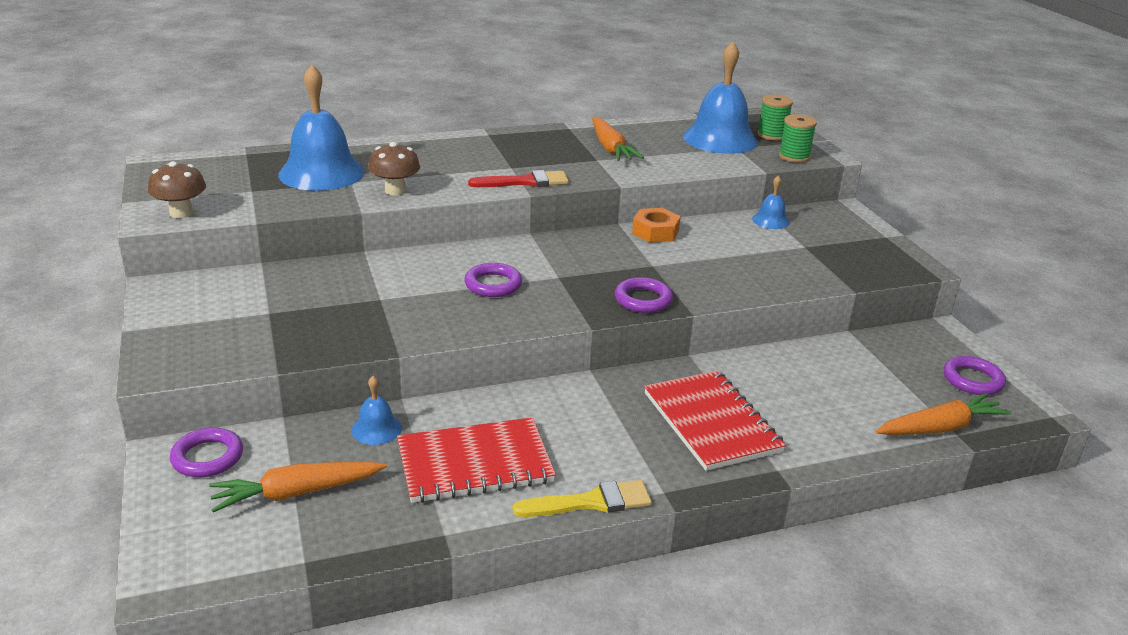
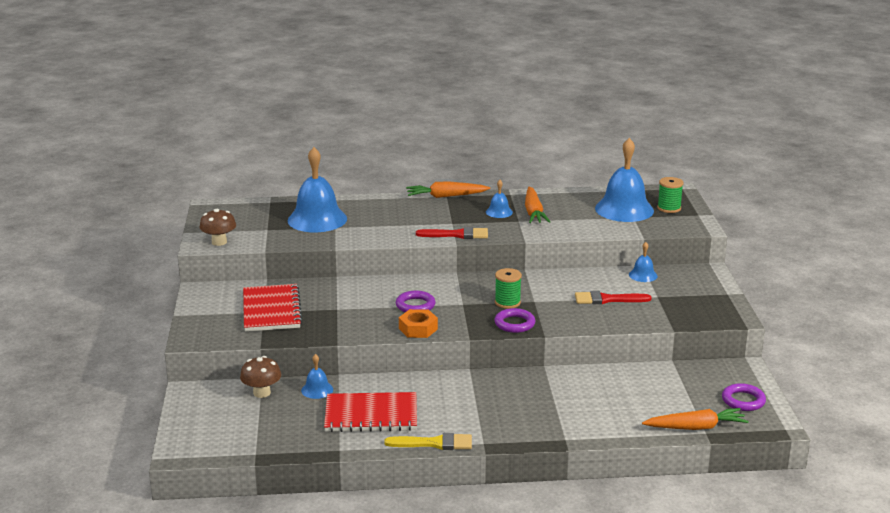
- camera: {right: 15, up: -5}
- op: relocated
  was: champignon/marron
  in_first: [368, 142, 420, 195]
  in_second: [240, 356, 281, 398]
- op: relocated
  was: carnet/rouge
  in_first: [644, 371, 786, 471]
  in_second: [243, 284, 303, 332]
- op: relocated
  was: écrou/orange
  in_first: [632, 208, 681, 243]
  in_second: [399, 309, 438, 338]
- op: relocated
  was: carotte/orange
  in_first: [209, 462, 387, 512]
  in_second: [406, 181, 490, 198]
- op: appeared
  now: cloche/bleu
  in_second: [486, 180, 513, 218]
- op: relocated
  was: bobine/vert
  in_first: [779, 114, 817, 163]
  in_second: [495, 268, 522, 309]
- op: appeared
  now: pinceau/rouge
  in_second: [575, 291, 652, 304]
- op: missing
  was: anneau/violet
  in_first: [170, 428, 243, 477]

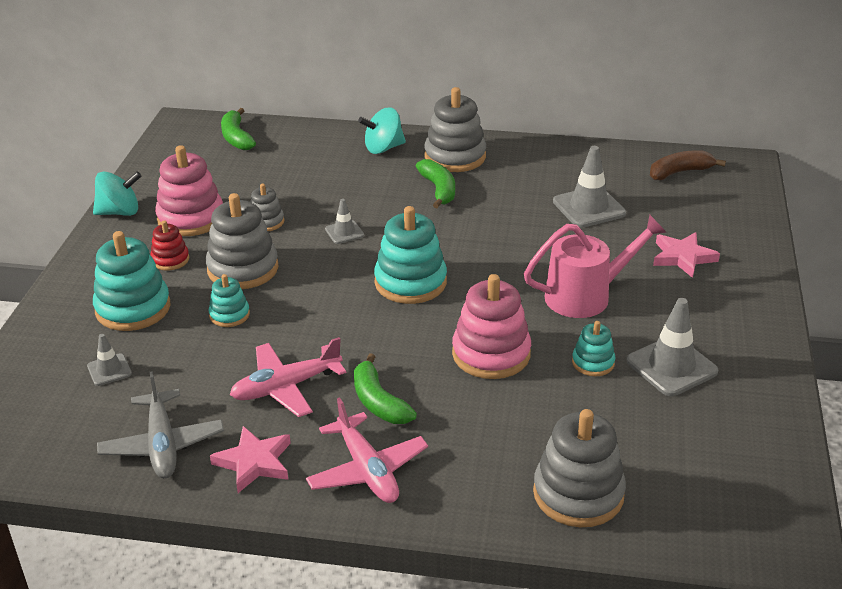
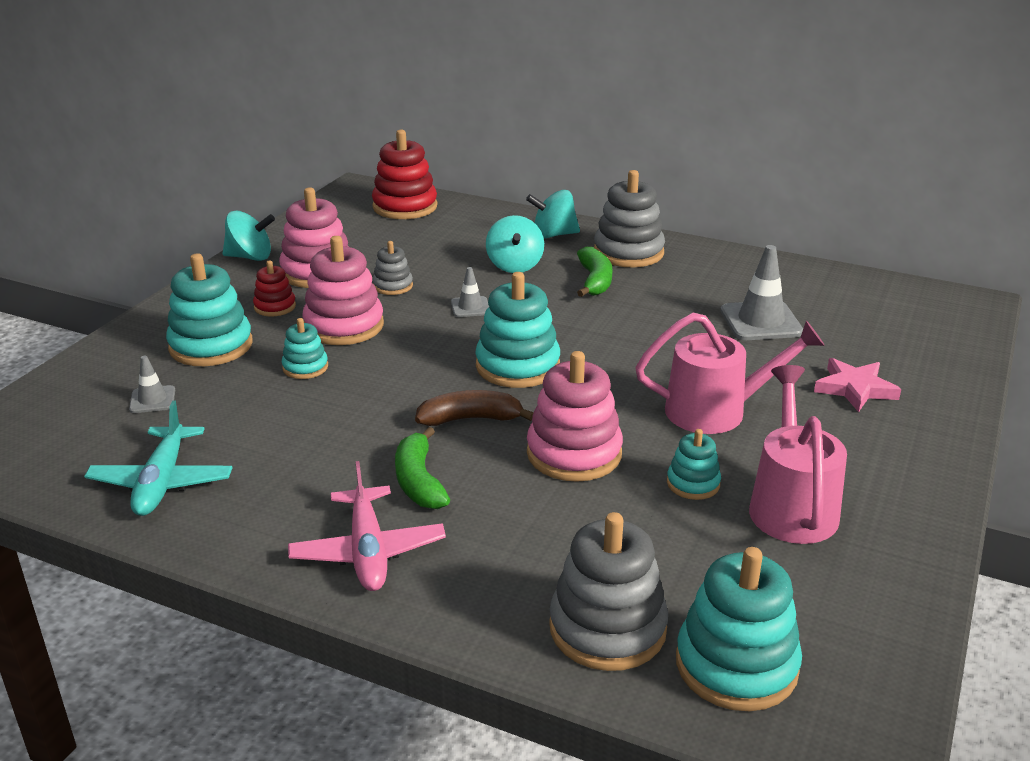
- camera: {right: 15, up: -5}
- op: colour
  was: avion/gris
  now: avion/turquoise
  in_first: [97, 371, 224, 478]
  in_second: [84, 401, 233, 516]
- op: colour
  was: jouet à empiler/gris
  now: jouet à empiler/rose
  in_first: [206, 193, 279, 289]
  in_second: [302, 236, 384, 345]
- op: exchanged
  was: banane/vert
  now: jouet à empiler/rouge
  in_first: [221, 108, 256, 150]
  in_second: [372, 130, 437, 219]
- op: relocated
  was: banane/marron
  in_first: [650, 150, 726, 180]
  in_second: [415, 390, 534, 426]
- op: appeared
  now: toupie/turquoise
  in_second: [486, 215, 544, 273]
- op: appeared
  now: jouet à empiler/turquoise
  in_second: [676, 547, 802, 711]
- op: exchanged
  was: cône de chantier/gris
  now: arrosoir/rose
  in_first: [626, 298, 718, 396]
  in_second: [749, 365, 847, 544]
- op: missing
  was: étoile/rose
  in_first: [210, 426, 291, 493]
- op: missing
  was: avion/rose
  in_first: [230, 337, 346, 417]

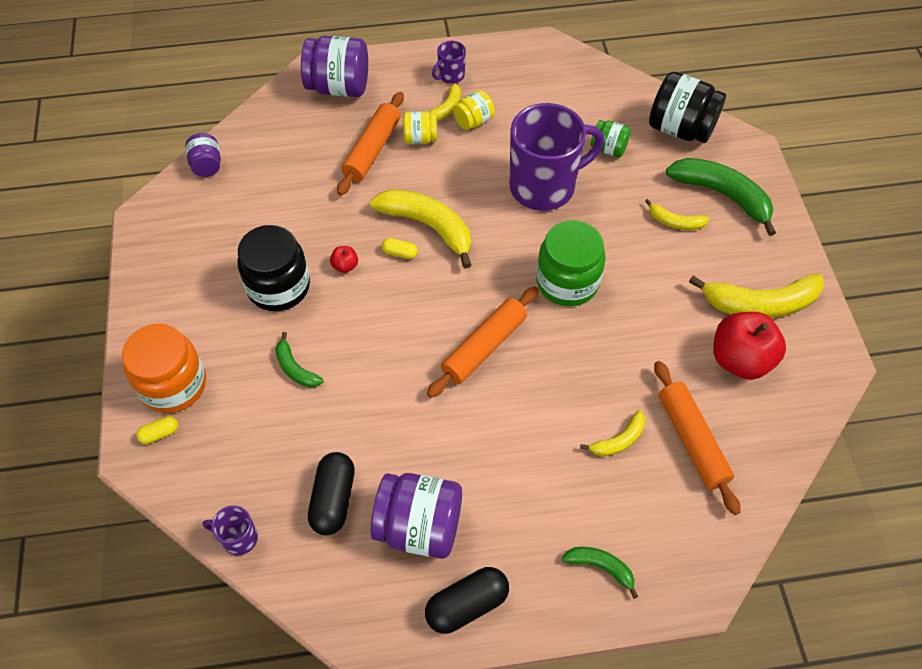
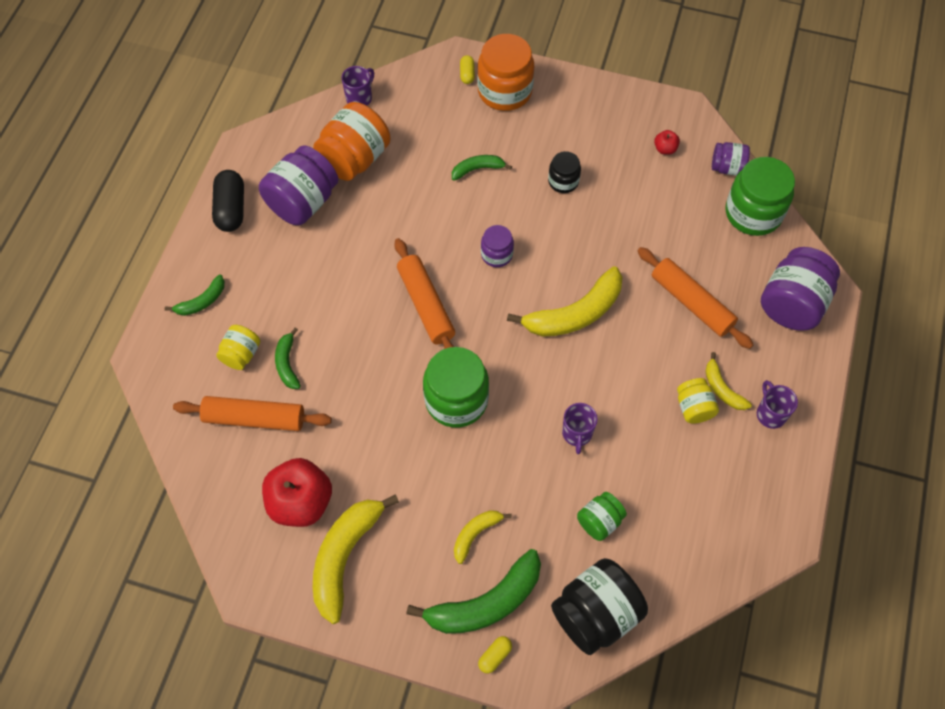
- camera: {right: 115, up: 5}
- op: relocated
  was: bocal/jaune
  in_first: [403, 111, 437, 144]
  in_second: [216, 325, 260, 370]
- op: colour
  was: banane/jaune
  now: banane/vert
  in_first: [580, 410, 645, 457]
  in_second: [275, 328, 301, 389]
- op: exchanged
  was: gélule/noir
  now: bocal/orange
  in_first: [308, 452, 355, 535]
  in_second: [313, 102, 391, 181]
- op: relocated
  was: gélule/jaune
  in_first: [382, 238, 418, 259]
  in_second: [478, 636, 512, 673]
- op: appeared
  now: bocal/violet
  in_second: [481, 225, 514, 267]
- op: size
  was: bocal/noir
  in_first: [237, 225, 310, 311]
  in_second: [548, 151, 581, 193]
  ratio: 0.54
- op: size
  was: tasse/violet
  in_first: [510, 103, 604, 211]
  in_second: [562, 403, 598, 454]
  ratio: 0.43
- op: relocated
  was: pomme/rouge
  in_first: [330, 246, 358, 273]
  in_second: [654, 130, 680, 155]
- op: appeared
  now: bocal/vert
  in_second: [726, 157, 795, 236]

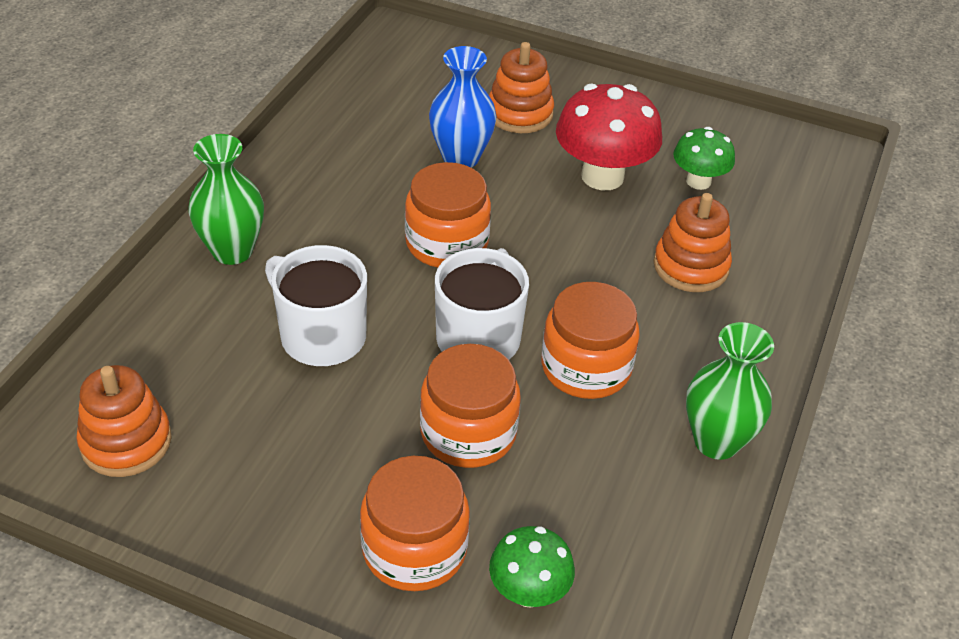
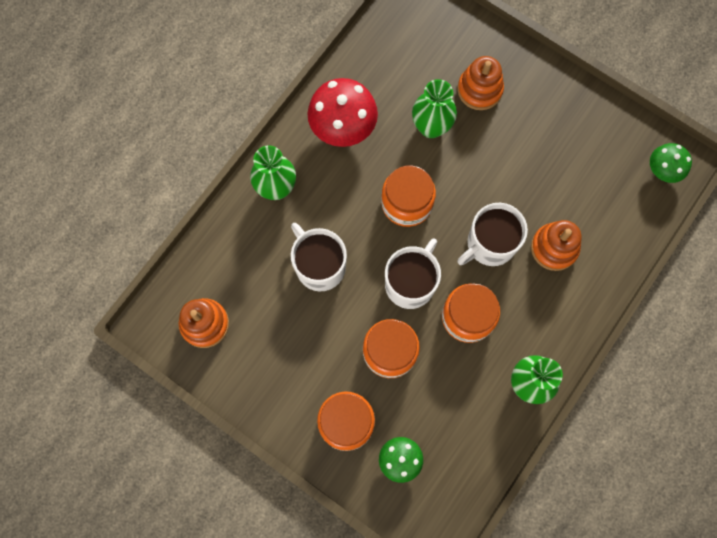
- camera: {right: 15, up: 30}
- op: relocated
  was: champignon/rouge
  in_first: [556, 83, 662, 190]
  in_second: [307, 78, 378, 147]
- op: colour
  was: vase/bleu
  now: vase/vert
  in_first: [429, 46, 497, 168]
  in_second: [412, 79, 457, 138]
- op: appeared
  now: tasse/blanc
  in_second: [457, 203, 528, 266]
- op: relocated
  was: champignon/vert
  in_first: [673, 127, 735, 190]
  in_second: [650, 143, 692, 183]

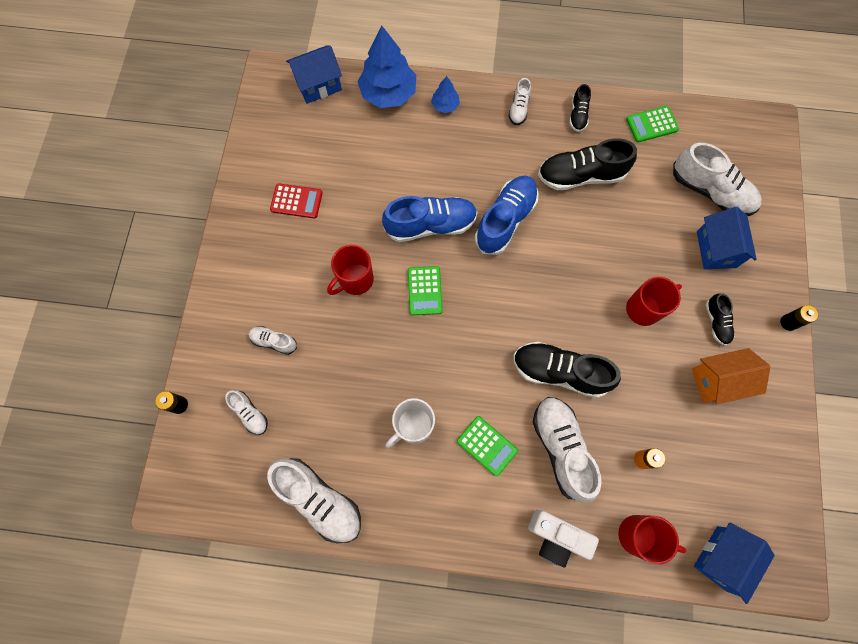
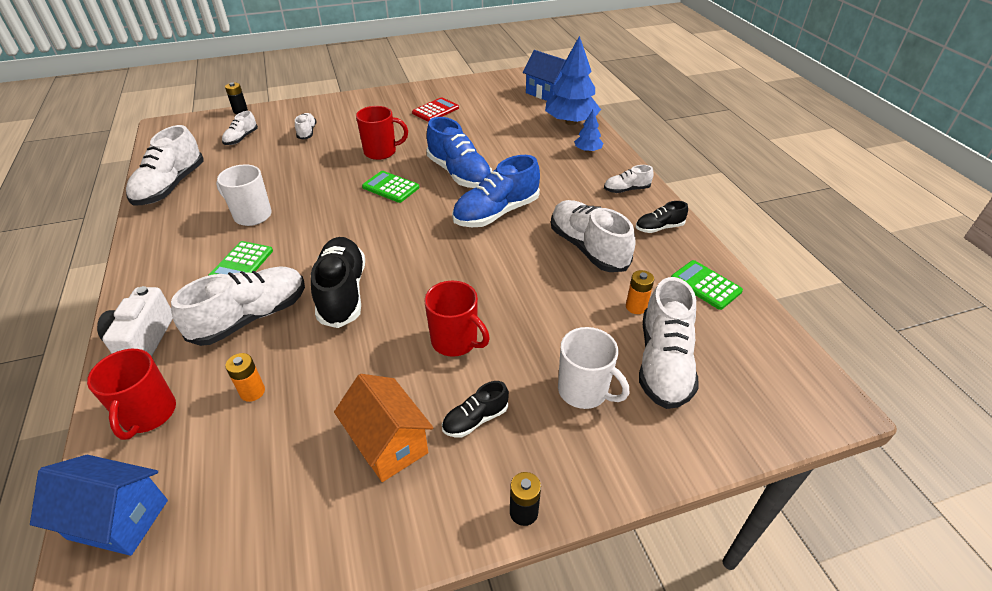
- camera: {right: 65, up: -30}
- op: spun
  was: tasse/rouge
  in_first: [327, 245, 374, 295]
  in_second: [356, 106, 408, 160]
  clockwise: 150
- op: spun
  was: calculatrice/vert
  in_first: [408, 266, 443, 315]
  in_second: [362, 171, 419, 203]
  clockwise: 60
- op: spun
  was: calculatrice/rouge
  in_first: [270, 183, 323, 219]
  in_second: [412, 97, 459, 122]
  clockwise: -120
- op: spun
  was: chaussure/bleu
  in_first: [475, 176, 538, 255]
  in_second: [452, 155, 540, 227]
  clockwise: 135
- op: colour
  was: chaussure/noir
  now: chaussure/blanc
  in_first: [538, 138, 637, 190]
  in_second: [551, 200, 635, 272]
- op: exchanged
  was: maison/bleu
  now: tasse/blanc
  in_first: [697, 207, 757, 269]
  in_second: [558, 327, 629, 409]
- op: appeared
  now: pile/orange
  in_second: [626, 270, 654, 314]

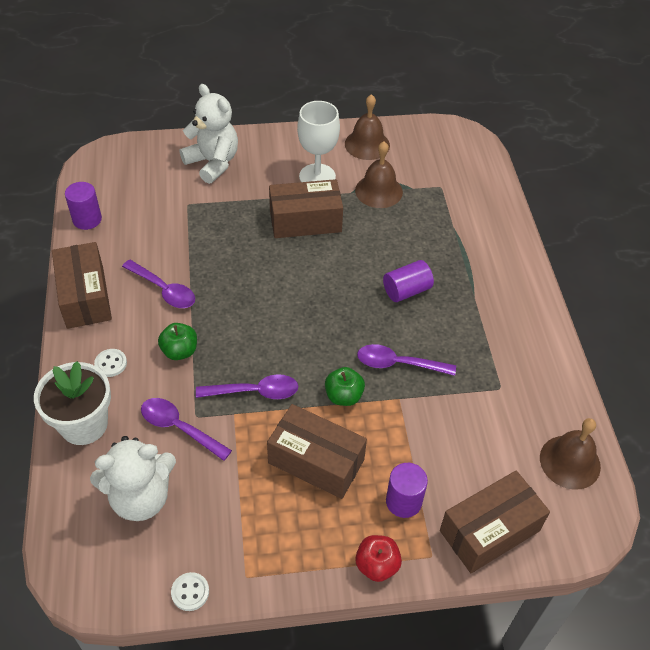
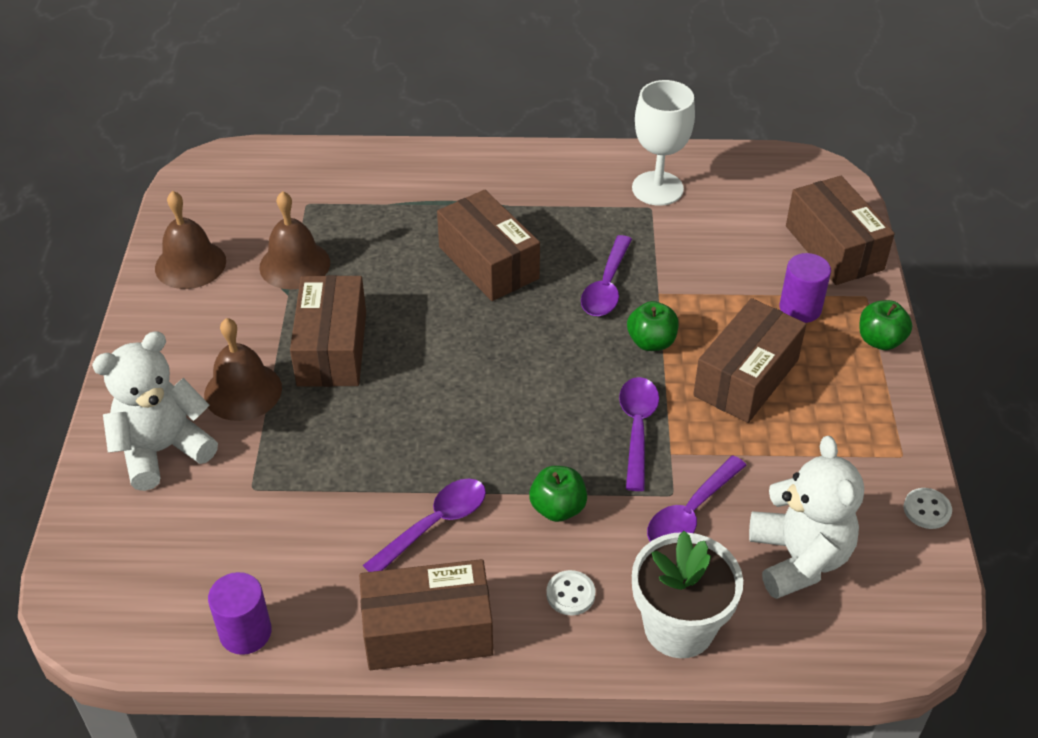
- camera: {right: -80, up: -5}
- op: relocated
  was: cloche/marron
  in_first: [540, 418, 601, 490]
  in_second: [204, 318, 282, 421]
- op: exchanged
  was: cylindre/violet
  now: boîte/marron
  in_first: [383, 260, 434, 302]
  in_second: [437, 190, 540, 301]
- op: relocated
  was: verre à pied/blanc
  in_first: [297, 101, 340, 182]
  in_second: [632, 80, 695, 206]
- op: colour
  was: pomme/rouge
  now: pomme/vert
  in_first: [355, 535, 402, 582]
  in_second: [859, 300, 912, 350]

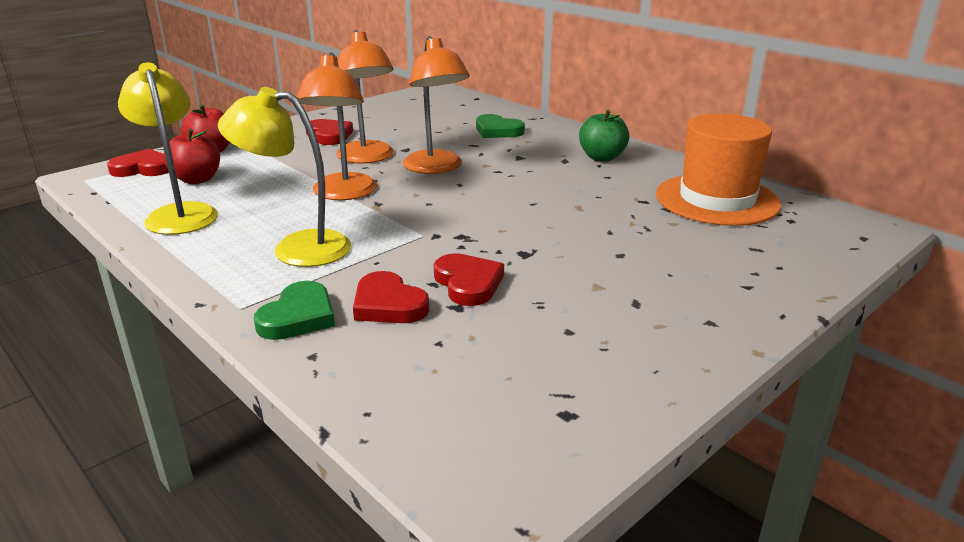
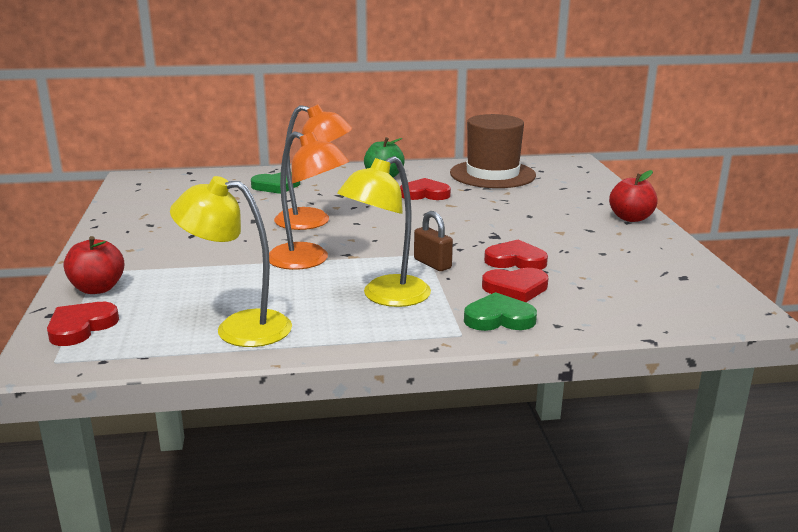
- camera: {right: -55, up: -5}
- op: relocated
  was: cœur/rouge
  in_first: [306, 119, 353, 145]
  in_second: [400, 178, 451, 200]
- op: appeared
  now: cadenas/marron
  in_second: [414, 211, 453, 271]
- op: colour
  was: chapeau/orange
  now: chapeau/marron
  in_first: [656, 114, 781, 226]
  in_second: [450, 114, 536, 188]
- op: spun
  was: cœur/vert
  in_first: [254, 281, 335, 340]
  in_second: [464, 292, 537, 331]
  clockwise: -60
- op: relocated
  was: pomme/rouge
  in_first: [163, 128, 220, 184]
  in_second: [609, 170, 658, 222]
- op: missing
  was: lampe/orange
  in_first: [336, 30, 394, 164]

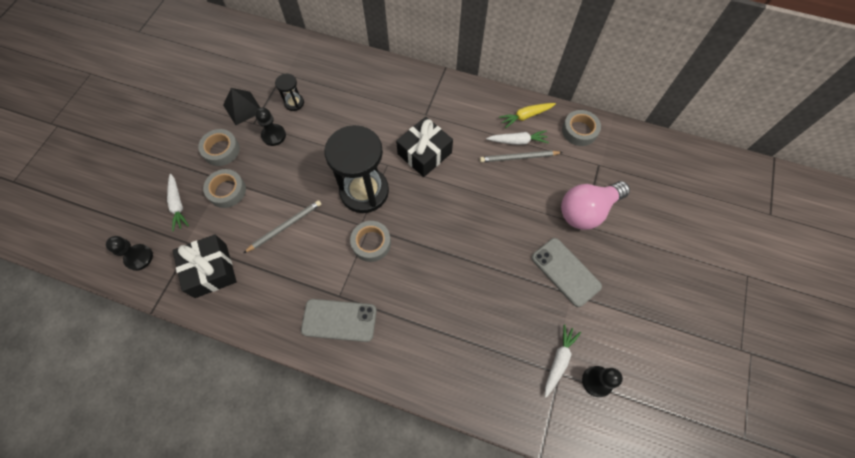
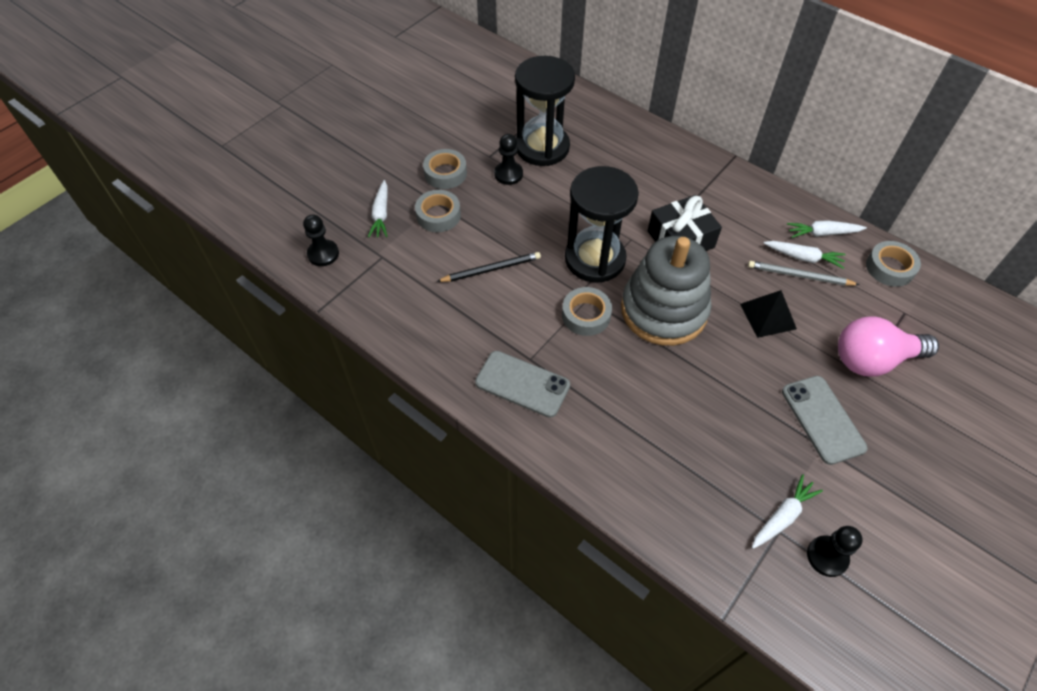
- camera: {right: 20, up: -10}
- op: colour
  was: crayon/gris
  now: crayon/noir
  in_first: [244, 200, 321, 253]
  in_second: [436, 252, 541, 282]
- op: size
  was: sablier/noir
  in_first: [275, 74, 304, 111]
  in_second: [515, 56, 575, 166]
  ratio: 2.26
- op: appeared
  now: jouet à empiler/gris
  in_second: [621, 236, 712, 346]
- op: relocated
  was: pyramide/noir
  in_first: [223, 88, 261, 125]
  in_second: [740, 290, 797, 338]
- op: colour
  was: carotte/jaune
  now: carotte/blanc
  in_first: [499, 103, 556, 128]
  in_second: [787, 220, 867, 238]
- op: missing
  was: cadeau/noir
  in_first: [173, 234, 237, 298]

